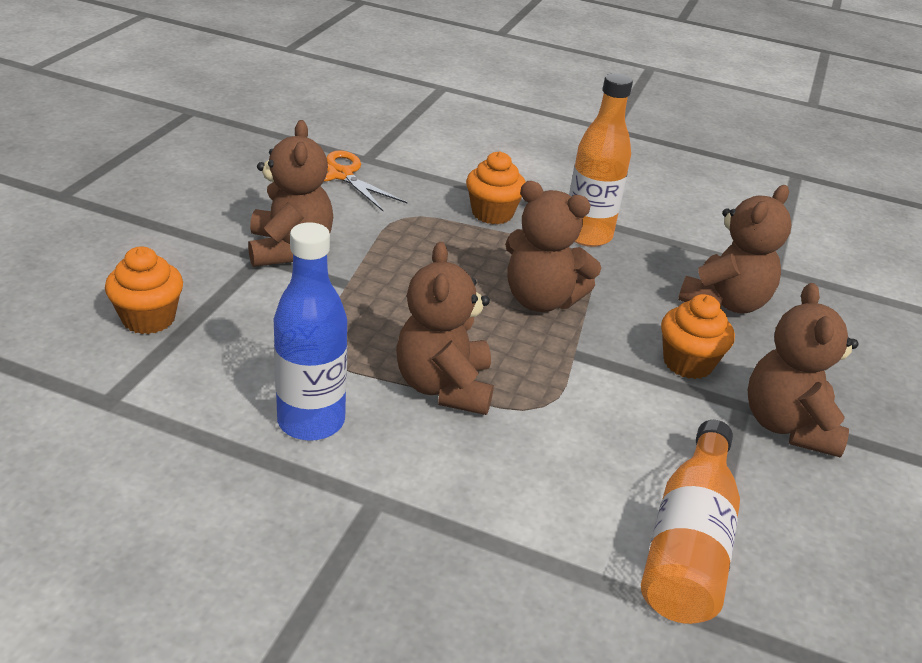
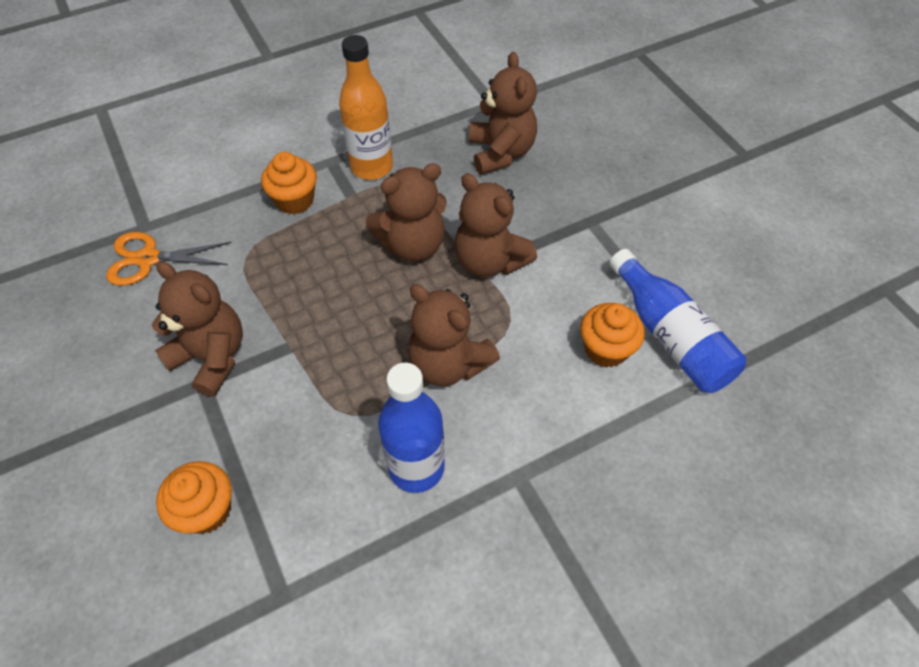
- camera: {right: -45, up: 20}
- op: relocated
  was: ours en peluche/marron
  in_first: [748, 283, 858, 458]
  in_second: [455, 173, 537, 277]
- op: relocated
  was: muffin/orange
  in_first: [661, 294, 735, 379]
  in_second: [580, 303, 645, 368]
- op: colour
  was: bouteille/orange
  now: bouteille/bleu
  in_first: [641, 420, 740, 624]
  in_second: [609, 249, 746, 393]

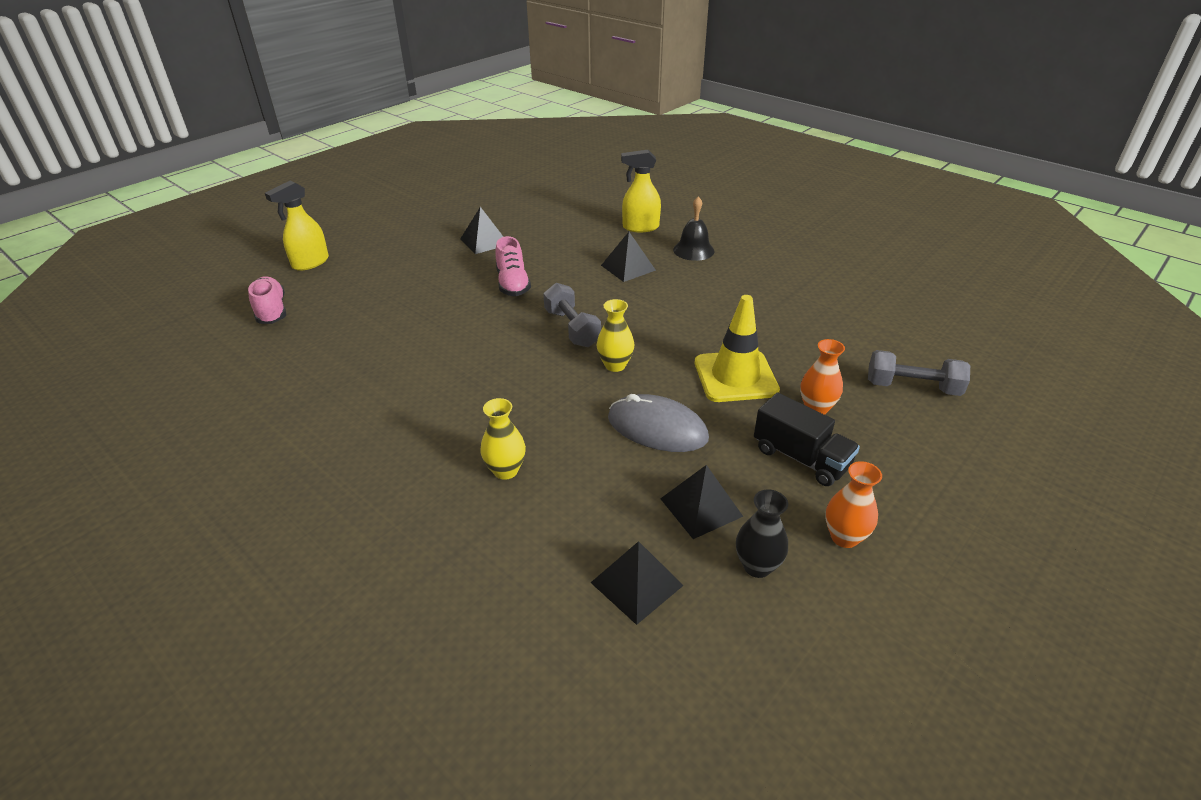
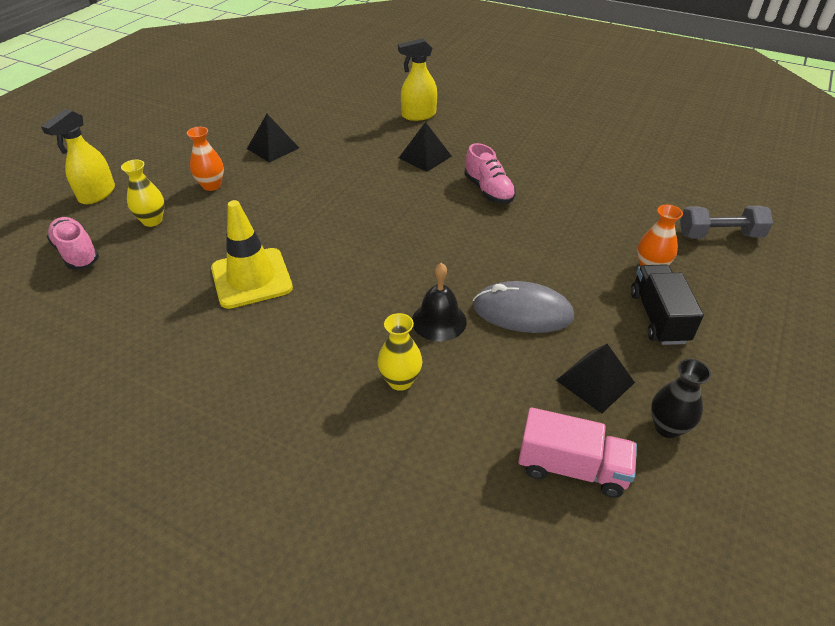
- camera: {right: -15, up: 5}
- op: relocated
  was: vase/jaune
  in_first: [597, 299, 634, 372]
  in_second: [121, 160, 165, 227]
- op: relocated
  was: vase/orange
  in_first: [825, 461, 882, 548]
  in_second: [187, 127, 224, 191]
- op: relocated
  was: cône de chantier/jaune
  in_first: [695, 295, 780, 402]
  in_second: [211, 200, 293, 309]
- op: relocated
  was: cloche/noir
  in_first: [673, 197, 714, 261]
  in_second: [412, 263, 467, 341]
- op: relocated
  was: chaussure/rose
  in_first: [495, 236, 531, 296]
  in_second: [464, 143, 516, 204]
- op: exchanged
  was: pyramide/noir
  now: camion/rose
  in_first: [590, 541, 684, 625]
  in_second: [518, 407, 637, 498]
- op: spun
  was: camion/noir
  in_first: [754, 393, 860, 486]
  in_second: [631, 264, 704, 345]
  clockwise: -120
- op: missing
  was: haltère/gris
  in_first: [543, 283, 601, 347]

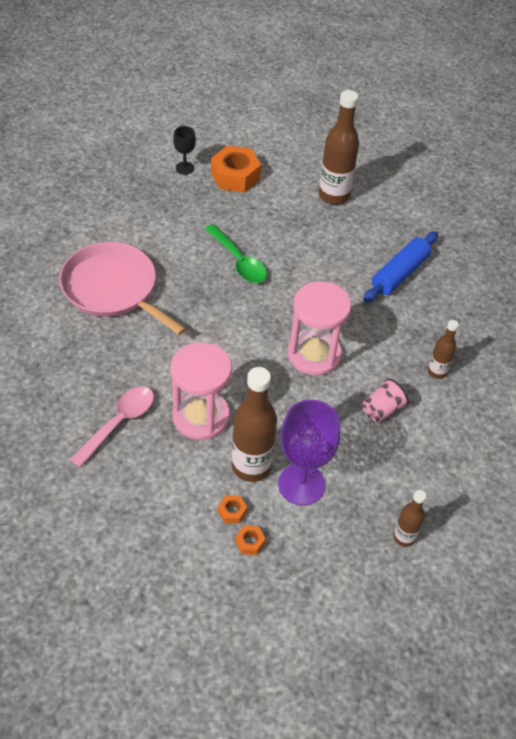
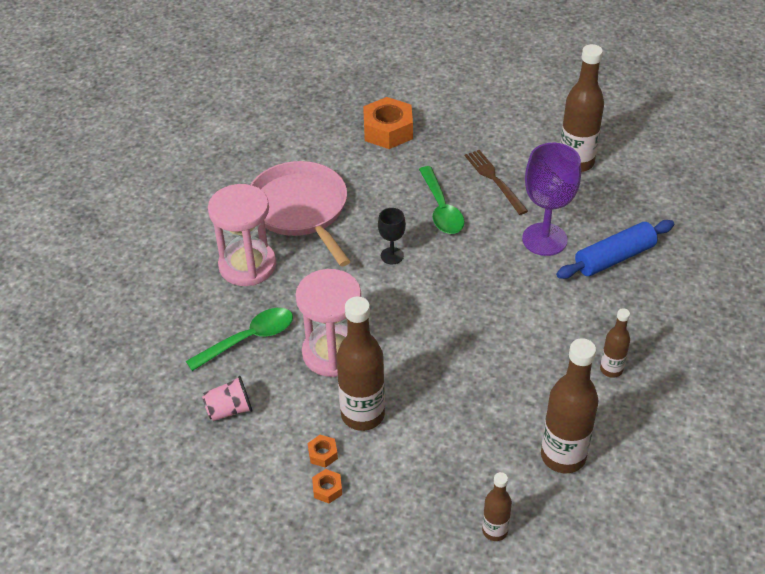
- camera: {right: 25, up: -5}
- op: colour
  was: cuillère/rose
  now: cuillère/vert
  in_first: [70, 386, 154, 467]
  in_second: [186, 308, 293, 371]
- op: relocated
  was: gobelet/rose
  in_first: [363, 378, 409, 422]
  in_second: [202, 376, 253, 421]
- op: relocated
  was: sablier/rose
  in_first: [288, 281, 351, 376]
  in_second: [208, 184, 276, 286]
- op: relocated
  was: écrou/orange
  in_first: [211, 146, 261, 192]
  in_second: [363, 97, 413, 149]
- op: relocated
  was: verre à pied/noir
  in_first: [173, 126, 196, 175]
  in_second: [378, 208, 406, 264]
- op: appeared
  now: fourchette/marron
  in_second: [465, 150, 528, 215]
- op: relocated
  was: verre à pied/violet
  in_first: [278, 399, 340, 506]
  in_second: [522, 143, 581, 256]
- op: appeared
  now: bouteille/marron
  in_second: [541, 338, 599, 473]

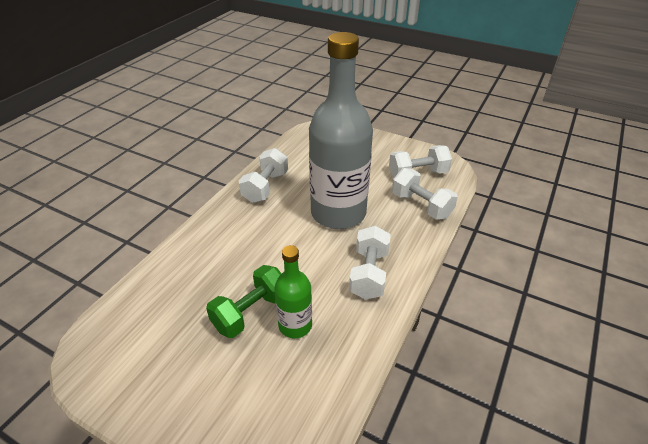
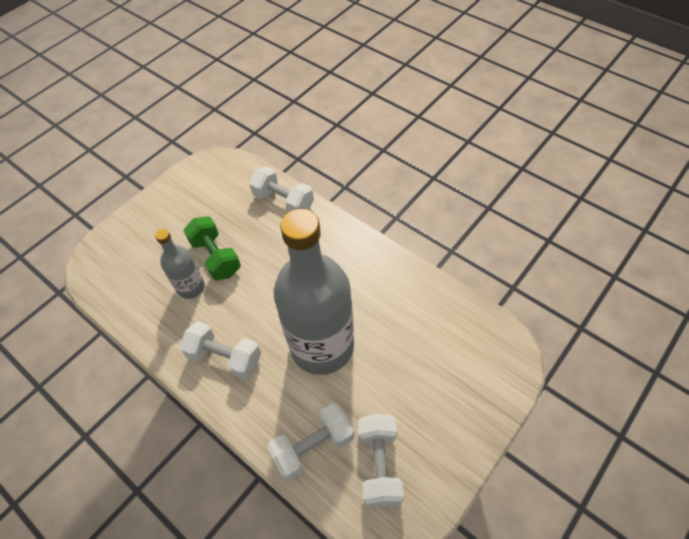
- camera: {right: 105, up: 15}
- op: colour
  was: bouteille/vert
  now: bouteille/gris
  in_first: [274, 245, 312, 338]
  in_second: [155, 229, 205, 299]
- op: relocated
  was: haltère/blanc
  in_first: [239, 148, 288, 203]
  in_second: [249, 166, 314, 212]

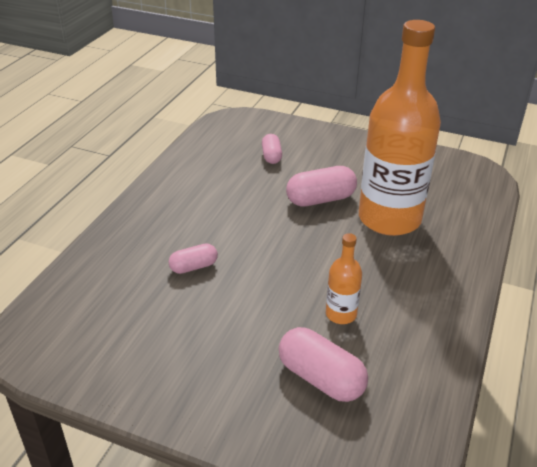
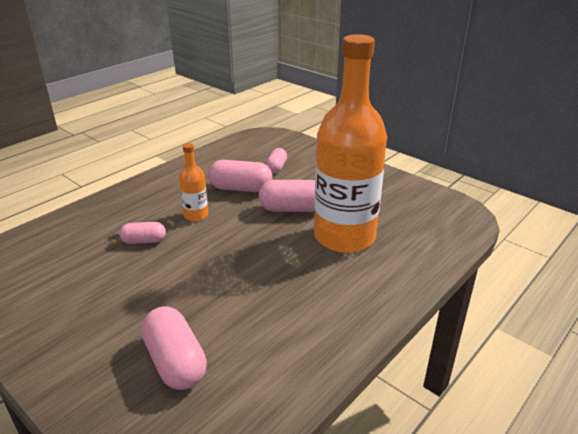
- camera: {right: 20, up: -5}
- op: relocated
  was: bouteille/orange
  in_first: [326, 233, 362, 324]
  in_second: [179, 143, 208, 221]
- op: appeared
  now: gélule/rose
  in_second: [208, 160, 273, 192]

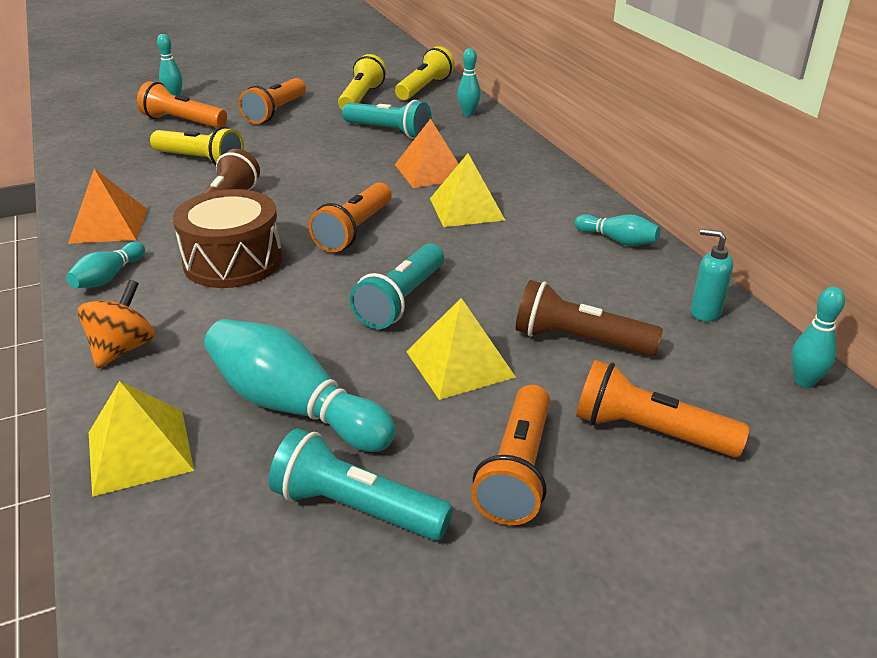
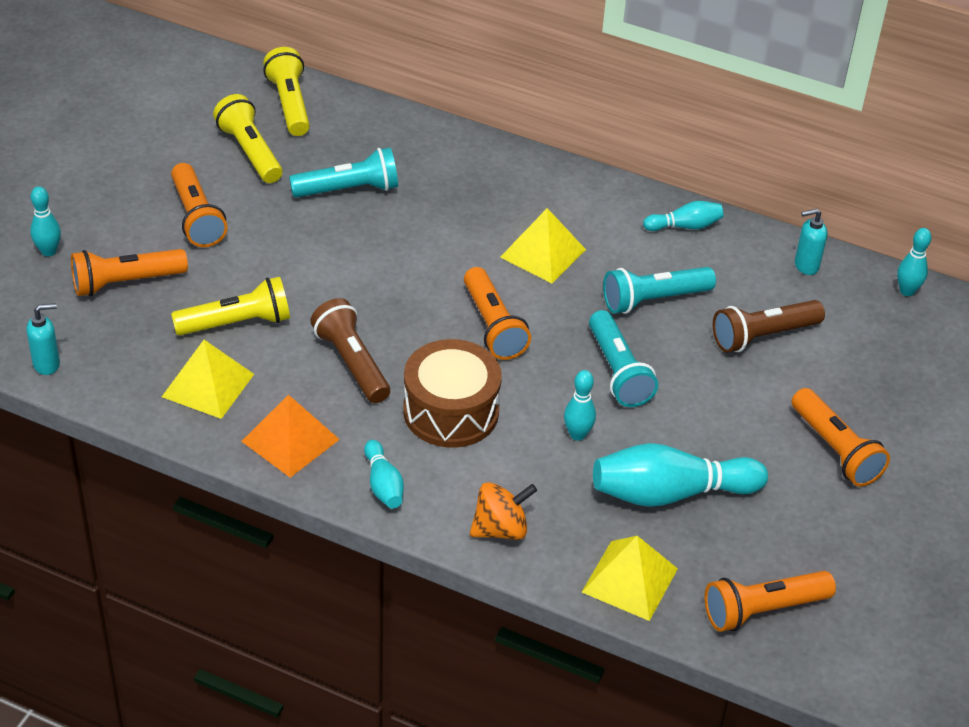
- camera: {right: -45, up: 10}
- op: appeared
  now: distributeur de savon/turquoise
  in_second: [26, 303, 60, 375]
- op: relocated
  was: pyramide/jaune
  in_first: [406, 298, 516, 400]
  in_second: [162, 340, 254, 419]
- op: spun
  was: toupie/orange
  in_first: [77, 280, 155, 369]
  in_second: [470, 482, 537, 540]
  clockwise: 90
- op: relocated
  was: quille/turquoise
  in_first: [457, 48, 481, 116]
  in_second: [564, 370, 596, 441]
- op: relocated
  was: lampe de poche/turquoise
  in_first: [269, 428, 453, 541]
  in_second: [603, 267, 716, 314]
- op: relocated
  was: lampe de poche/orange
  in_first: [576, 360, 750, 457]
  in_second: [704, 571, 836, 632]
- op: missing
  was: pyramide/orange
  in_first: [395, 119, 459, 188]

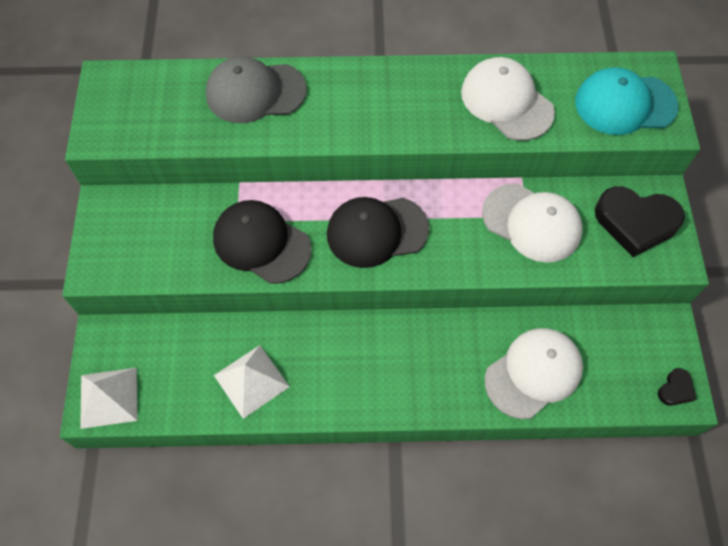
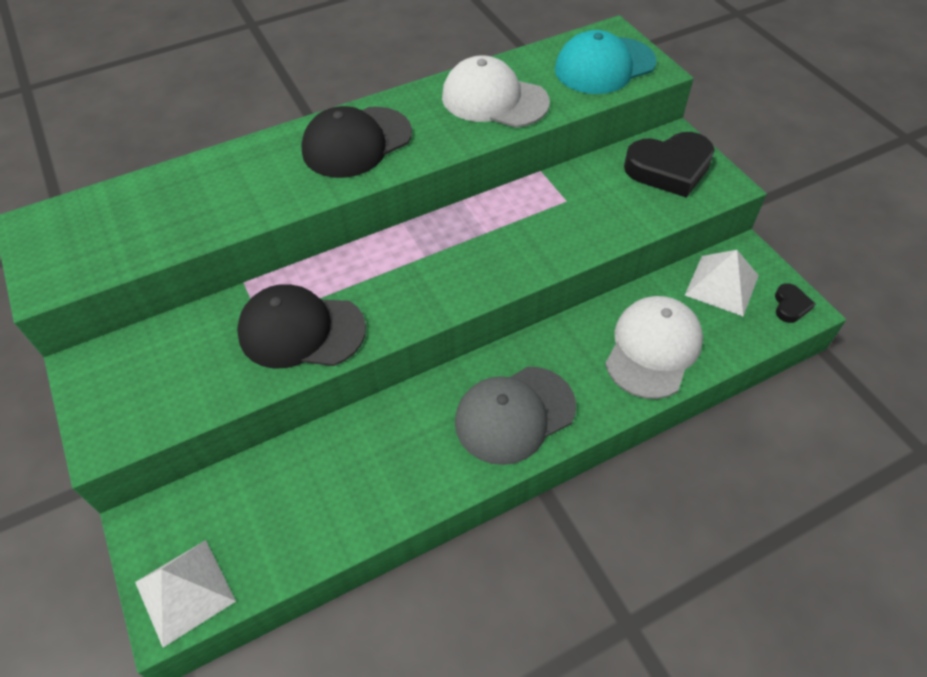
- camera: {right: -25, up: -10}
- op: relocated
  was: casquette/noir
  in_first: [327, 197, 429, 268]
  in_second: [301, 106, 412, 178]
- op: relocated
  was: casquette/gris
  in_first: [206, 56, 307, 123]
  in_second: [455, 367, 576, 465]
- op: relocated
  was: pyramide/blanc
  in_first: [214, 345, 290, 419]
  in_second: [685, 250, 759, 316]
- op: missing
  was: casquette/blanc
  in_first: [482, 183, 583, 263]

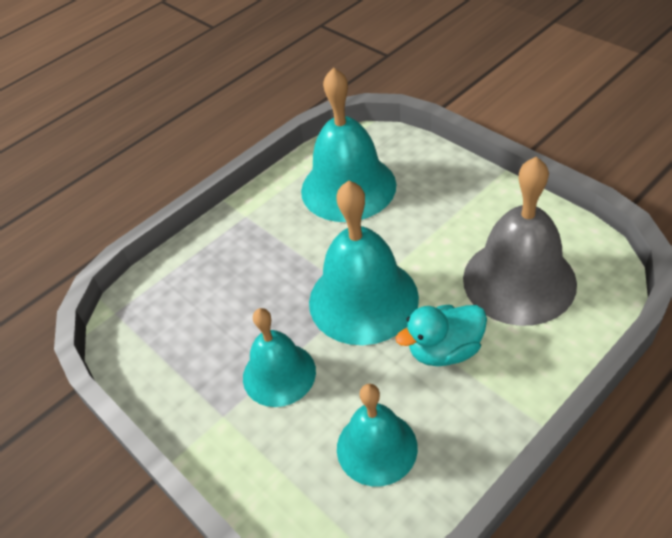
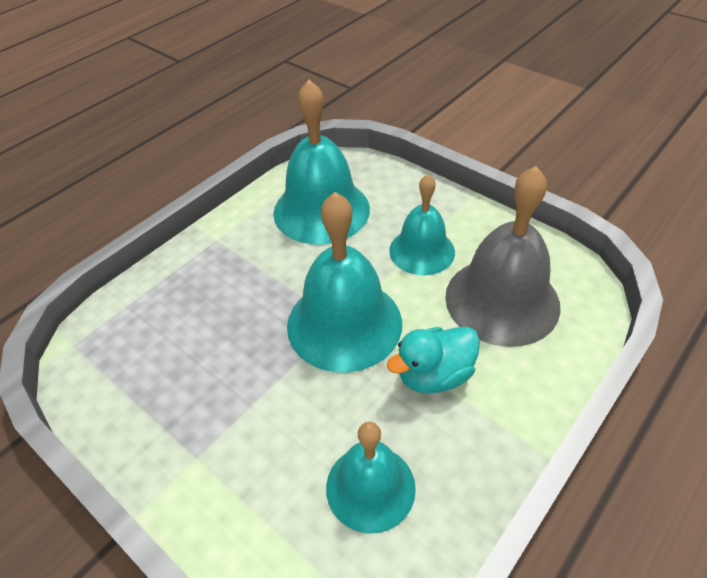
- camera: {right: -10, up: 0}
- op: relocated
  was: cloche/turquoise
  in_first: [243, 308, 316, 407]
  in_second: [389, 174, 455, 275]

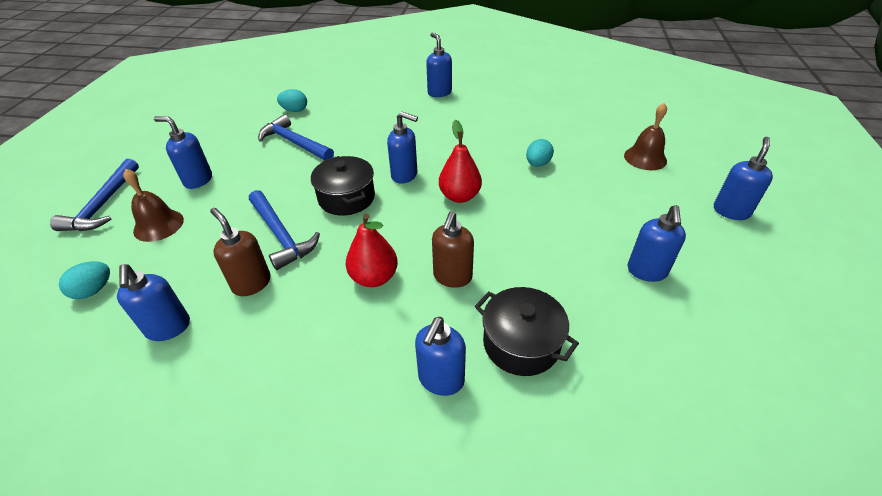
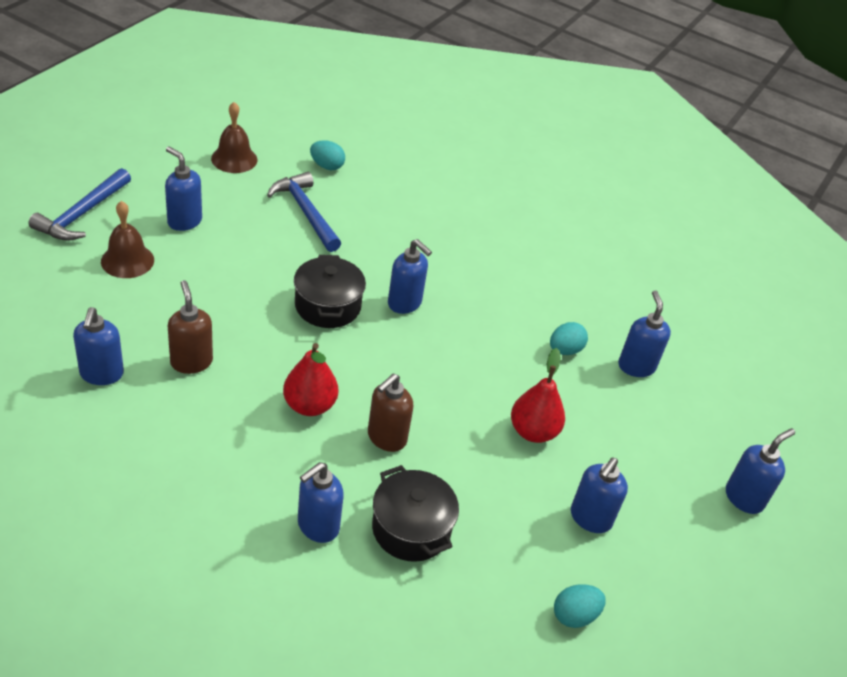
- camera: {right: 15, up: 0}
- op: relocated
  was: cloche/marron
  in_first: [624, 103, 667, 170]
  in_second: [211, 102, 258, 173]
- op: relocated
  was: poire/rouge
  in_first: [439, 119, 482, 203]
  in_second: [511, 348, 565, 443]
- op: relocated
  was: œuf/turquoise
  in_first: [59, 261, 110, 299]
  in_second: [554, 584, 606, 628]
- op: relocated
  was: distributeur de savon/bleu
  in_first: [426, 33, 452, 97]
  in_second: [618, 290, 671, 377]
- op: missing
  was: marteau/bleu
  in_first: [249, 190, 320, 270]

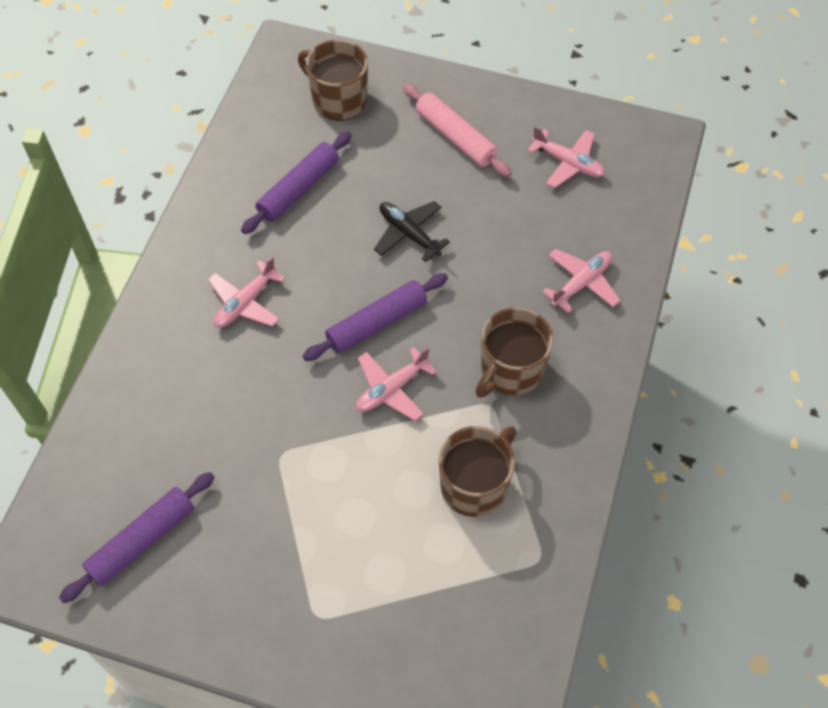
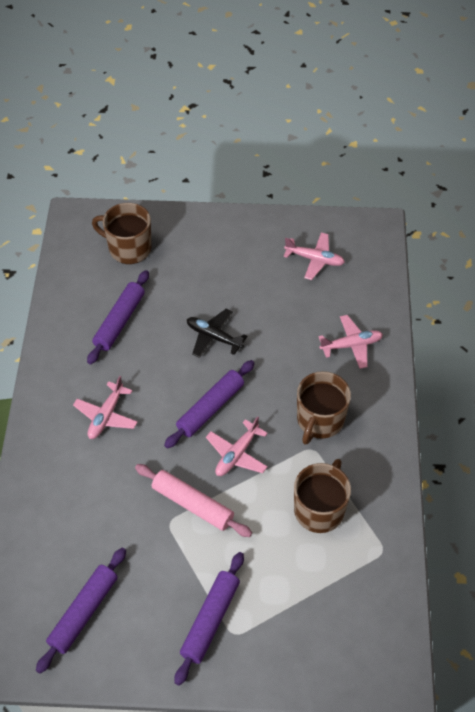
- camera: {right: -15, up: -5}
- op: relocated
  was: rouleau à pâtisserie/rose
  in_first: [403, 84, 512, 177]
  in_second: [135, 464, 252, 537]
- op: appeared
  now: rouleau à pâtisserie/violet
  in_second: [174, 552, 244, 686]
- op: spun
  was: avion/rose
  in_first: [542, 249, 620, 313]
  in_second: [319, 315, 383, 369]
  clockwise: 45

